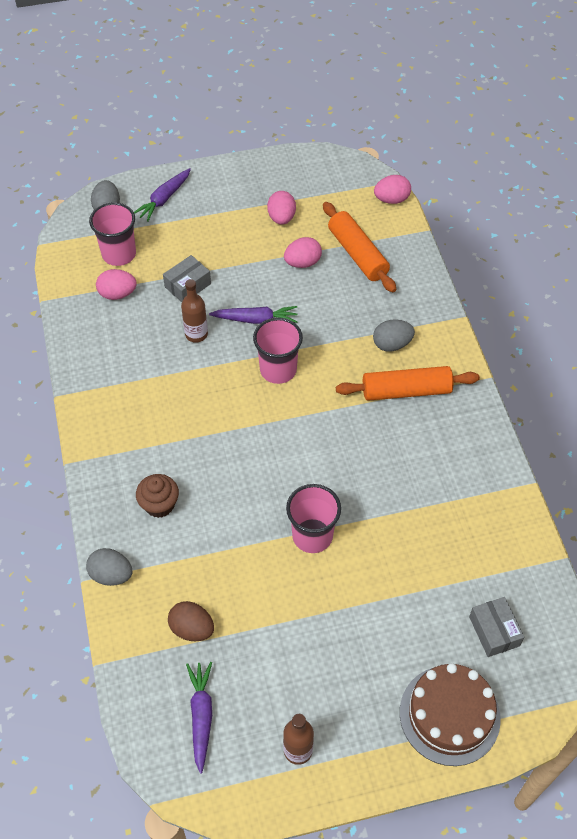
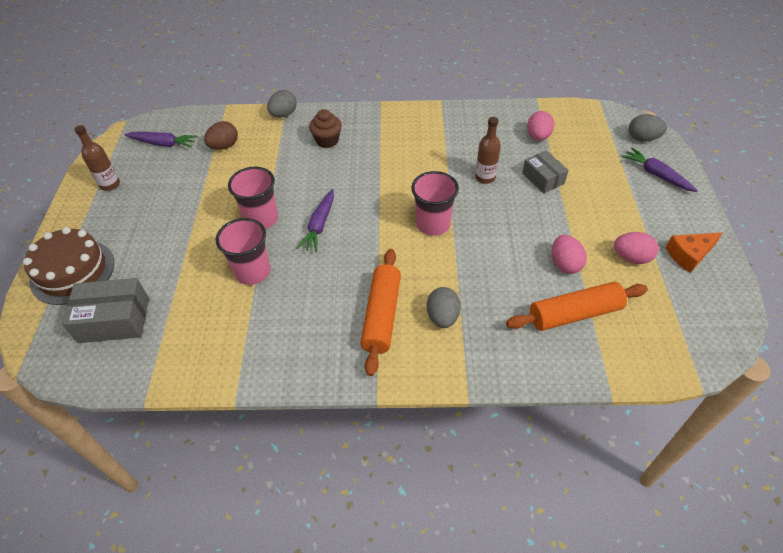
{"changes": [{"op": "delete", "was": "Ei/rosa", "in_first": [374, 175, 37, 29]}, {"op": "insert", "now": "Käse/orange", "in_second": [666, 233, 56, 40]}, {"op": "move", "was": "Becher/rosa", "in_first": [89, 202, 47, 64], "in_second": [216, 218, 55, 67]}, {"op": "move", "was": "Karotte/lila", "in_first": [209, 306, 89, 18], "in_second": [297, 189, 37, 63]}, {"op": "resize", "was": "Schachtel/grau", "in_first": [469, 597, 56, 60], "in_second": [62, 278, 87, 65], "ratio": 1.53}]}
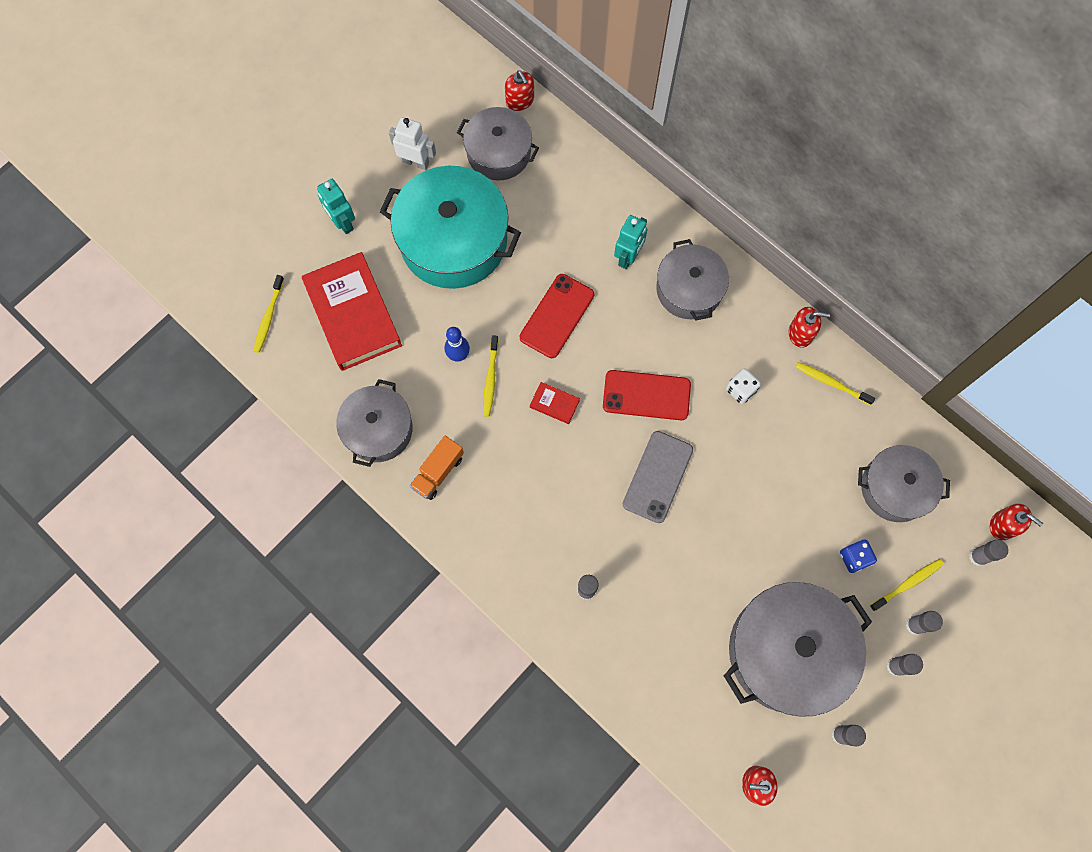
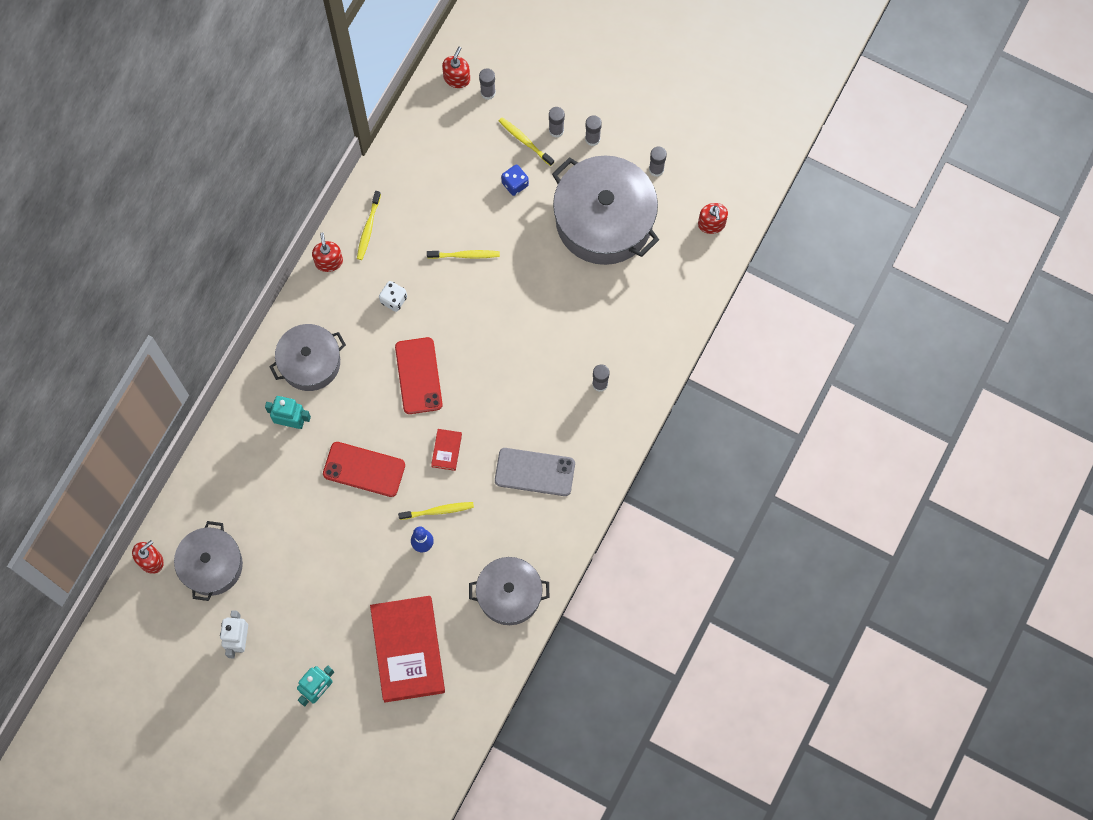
{"changes": [{"op": "delete", "was": "Kochtopf/türkis", "in_first": [380, 166, 141, 123]}, {"op": "delete", "was": "Lastwagen/orange", "in_first": [410, 436, 54, 64]}, {"op": "delete", "was": "Kochtopf/grau", "in_first": [858, 445, 92, 77]}, {"op": "move", "was": "Zahnbürste/gelb", "in_first": [253, 275, 31, 78], "in_second": [427, 250, 73, 9]}, {"op": "move", "was": "Handy/grau", "in_first": [623, 431, 70, 92], "in_second": [495, 448, 80, 48]}, {"op": "rotate", "was": "Buch/rot", "in_first": [302, 252, 100, 119], "in_second": [370, 596, 75, 107], "clockwise": -60}]}
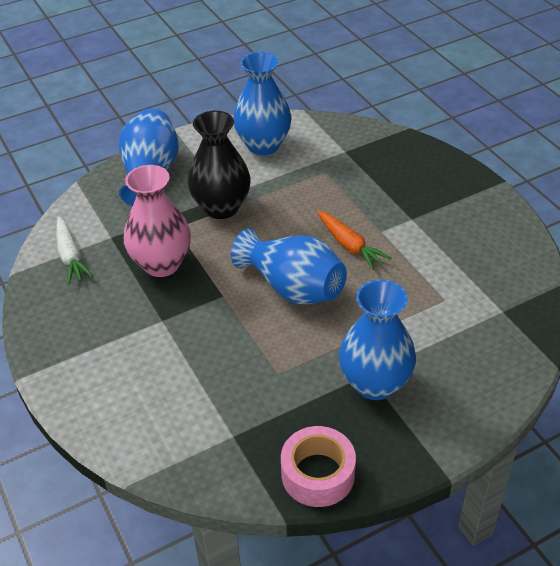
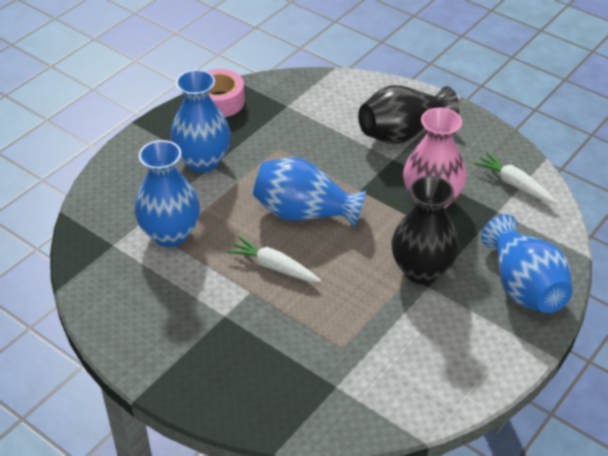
{"changes": [{"op": "insert", "now": "Vase/schwarz", "in_second": [358, 85, 101, 59]}, {"op": "move", "was": "Vase/blau", "in_first": [233, 52, 59, 103], "in_second": [135, 140, 65, 107]}, {"op": "recolor", "was": "Karotte/orange", "now": "Karotte/weiß", "in_first": [317, 211, 74, 59], "in_second": [227, 236, 94, 46]}]}
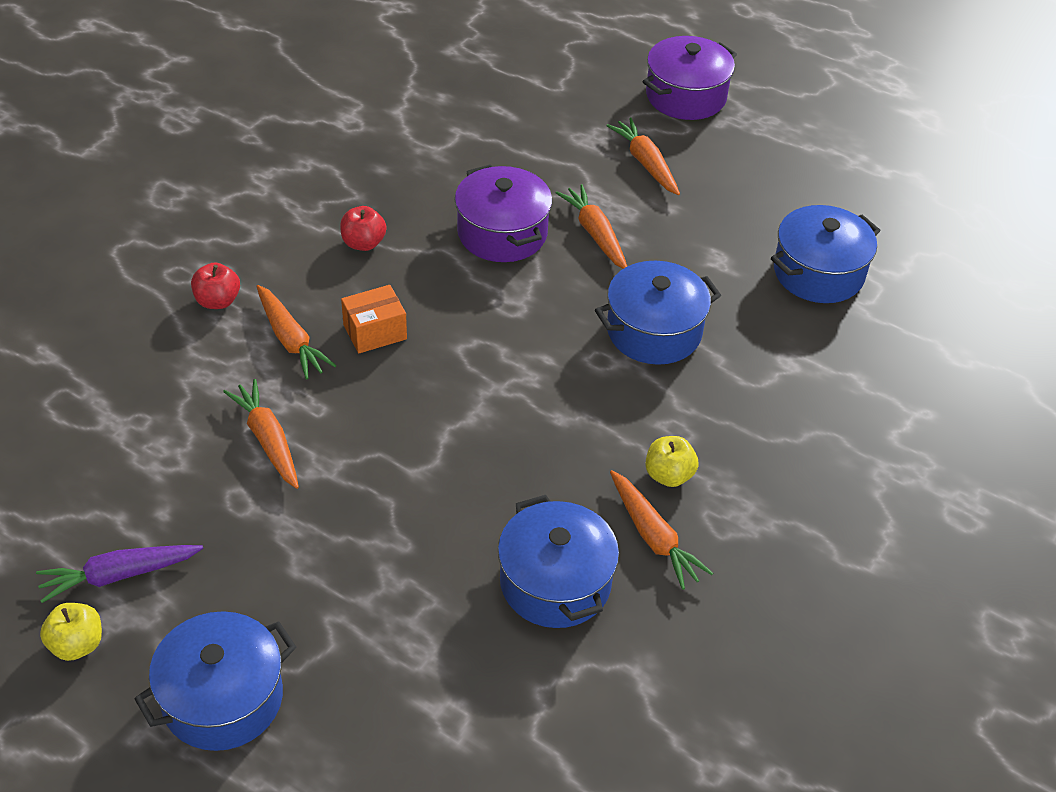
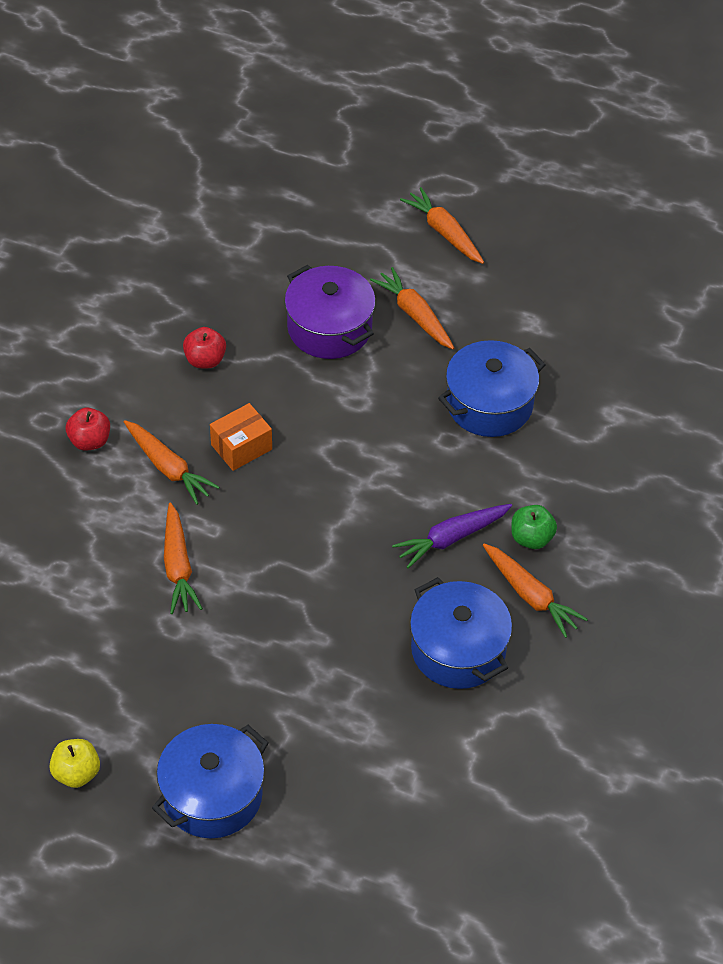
{"changes": [{"op": "delete", "was": "Kochtopf/lila", "in_first": [643, 36, 94, 84]}, {"op": "delete", "was": "Kochtopf/blau", "in_first": [771, 205, 109, 98]}, {"op": "move", "was": "Karotte/lila", "in_first": [36, 545, 167, 58], "in_second": [392, 504, 120, 64]}, {"op": "recolor", "was": "Apfel/gelb", "now": "Apfel/grün", "in_first": [645, 436, 53, 51], "in_second": [511, 505, 46, 44]}, {"op": "rotate", "was": "Karotte/orange", "in_first": [223, 379, 76, 110], "in_second": [164, 503, 39, 111], "clockwise": -150}]}
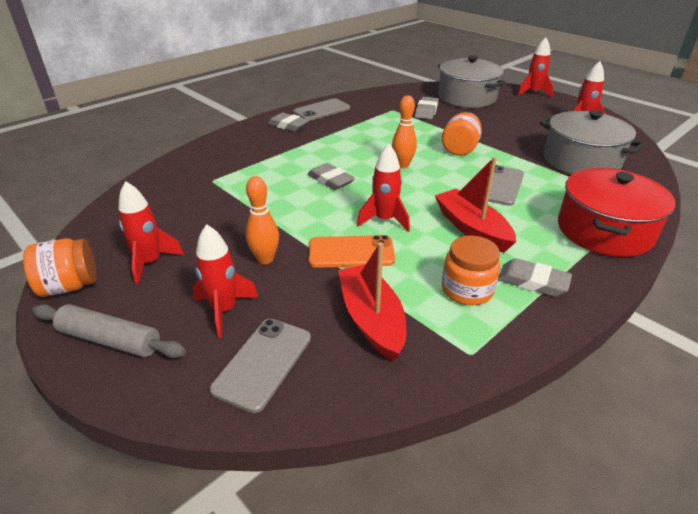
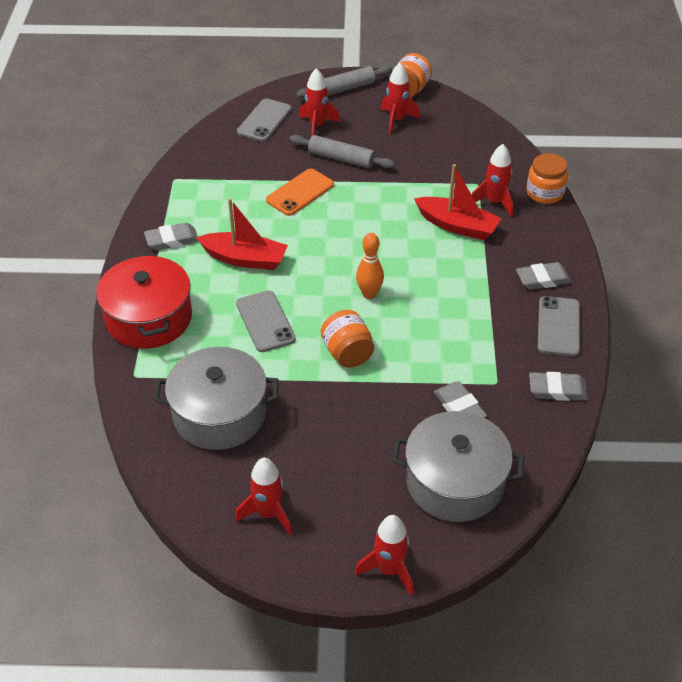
{"changes": [{"op": "move", "was": "Radiergummi/grau", "in_first": [308, 163, 47, 27], "in_second": [529, 372, 59, 29]}, {"op": "move", "was": "Boot/rot", "in_first": [338, 242, 68, 119], "in_second": [414, 164, 87, 76]}, {"op": "move", "was": "Rakete/rot", "in_first": [357, 144, 53, 88], "in_second": [472, 144, 41, 73]}, {"op": "move", "was": "Einmachglas/orange", "in_first": [442, 235, 58, 70], "in_second": [526, 153, 42, 51]}, {"op": "replace", "was": "Bowlingkegel/orange", "now": "Nudelholz/grau", "in_first": [246, 176, 33, 88], "in_second": [289, 135, 106, 34]}, {"op": "rotate", "was": "Handy/grau", "in_first": [210, 319, 101, 94], "in_second": [237, 98, 55, 44], "clockwise": 45}]}
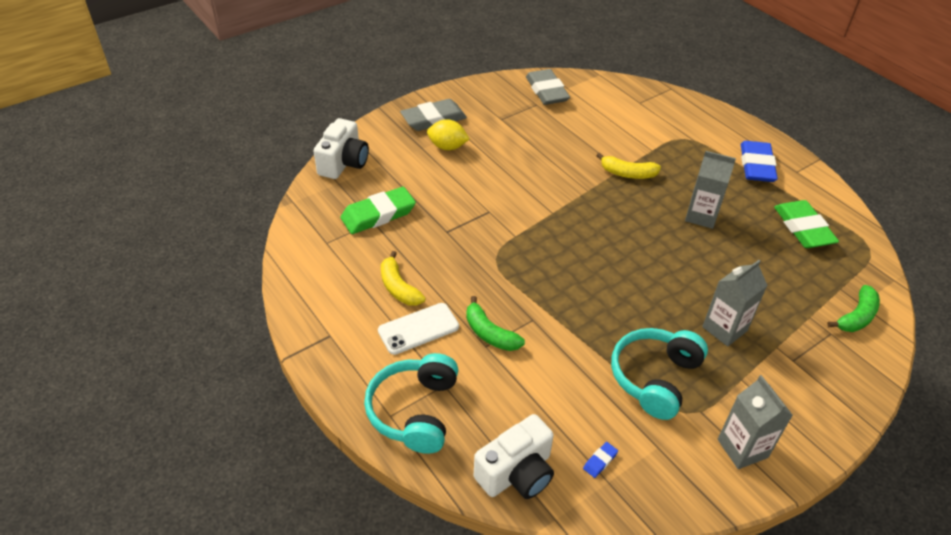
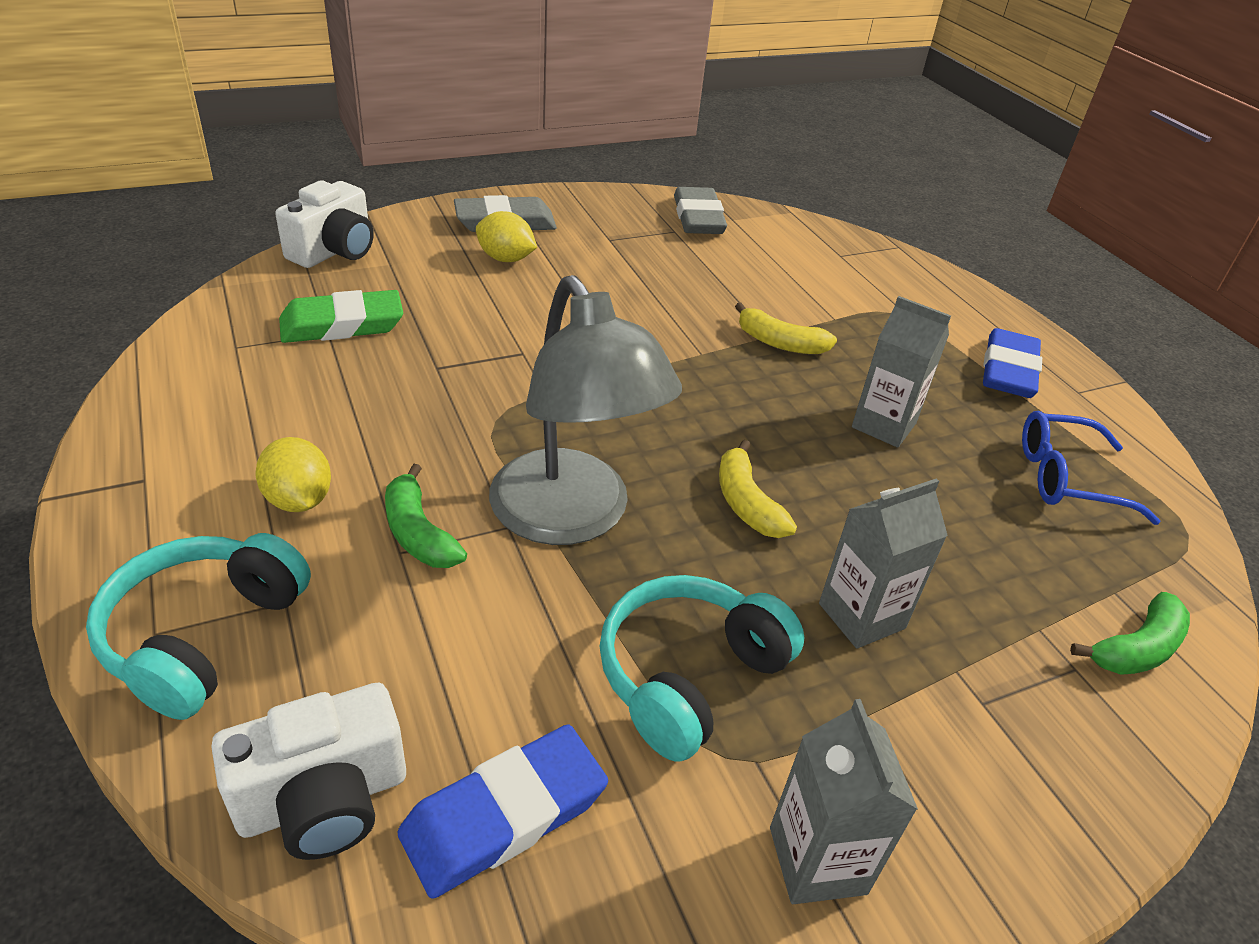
{"changes": [{"op": "insert", "now": "Lampe/grau", "in_second": [489, 275, 193, 270]}, {"op": "move", "was": "Banane/gelb", "in_first": [381, 251, 45, 55], "in_second": [719, 440, 78, 98]}, {"op": "replace", "was": "Handy/weiß", "now": "Zitrone/gelb", "in_first": [378, 303, 81, 52], "in_second": [256, 437, 75, 75]}, {"op": "replace", "was": "Radiergummi/grün", "now": "Brille/blau", "in_first": [774, 200, 65, 48], "in_second": [1022, 411, 139, 114]}, {"op": "resize", "was": "Radiergummi/blau", "in_first": [583, 442, 35, 36], "in_second": [398, 724, 210, 175], "ratio": 2.44}]}
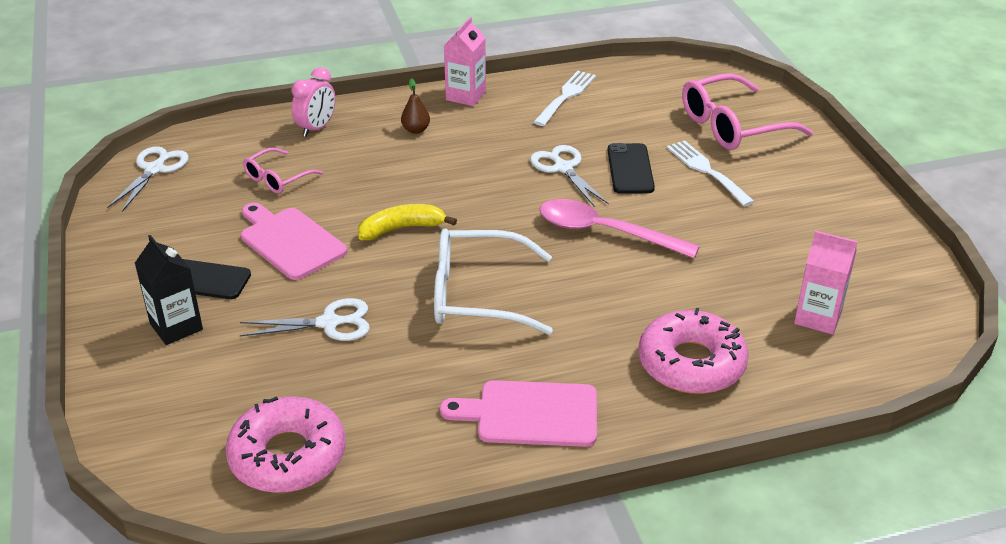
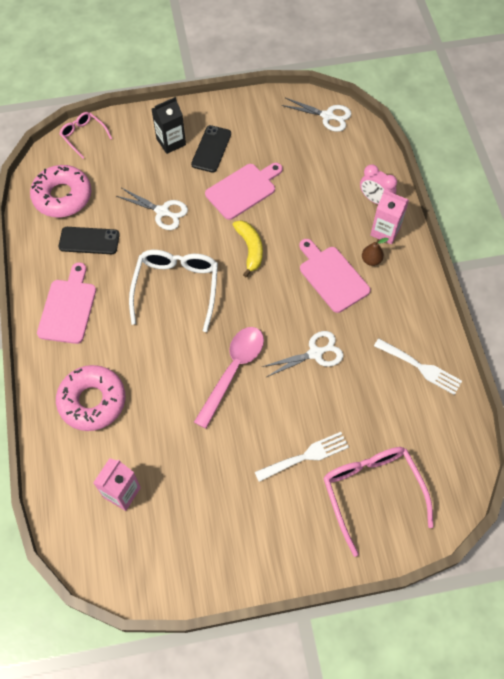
{"changes": [{"op": "insert", "now": "Schneidebrett/rosa", "in_second": [299, 239, 71, 74]}, {"op": "move", "was": "Brille/rosa", "in_first": [243, 148, 80, 45], "in_second": [59, 112, 53, 47]}, {"op": "move", "was": "Getränkekarton/rosa", "in_first": [444, 17, 42, 89], "in_second": [370, 190, 39, 54]}, {"op": "move", "was": "Handy/schwarz", "in_first": [607, 143, 48, 51], "in_second": [59, 227, 61, 27]}, {"op": "rotate", "was": "Schere/weiß", "in_first": [240, 298, 130, 43], "in_second": [117, 188, 71, 42], "clockwise": -60}]}
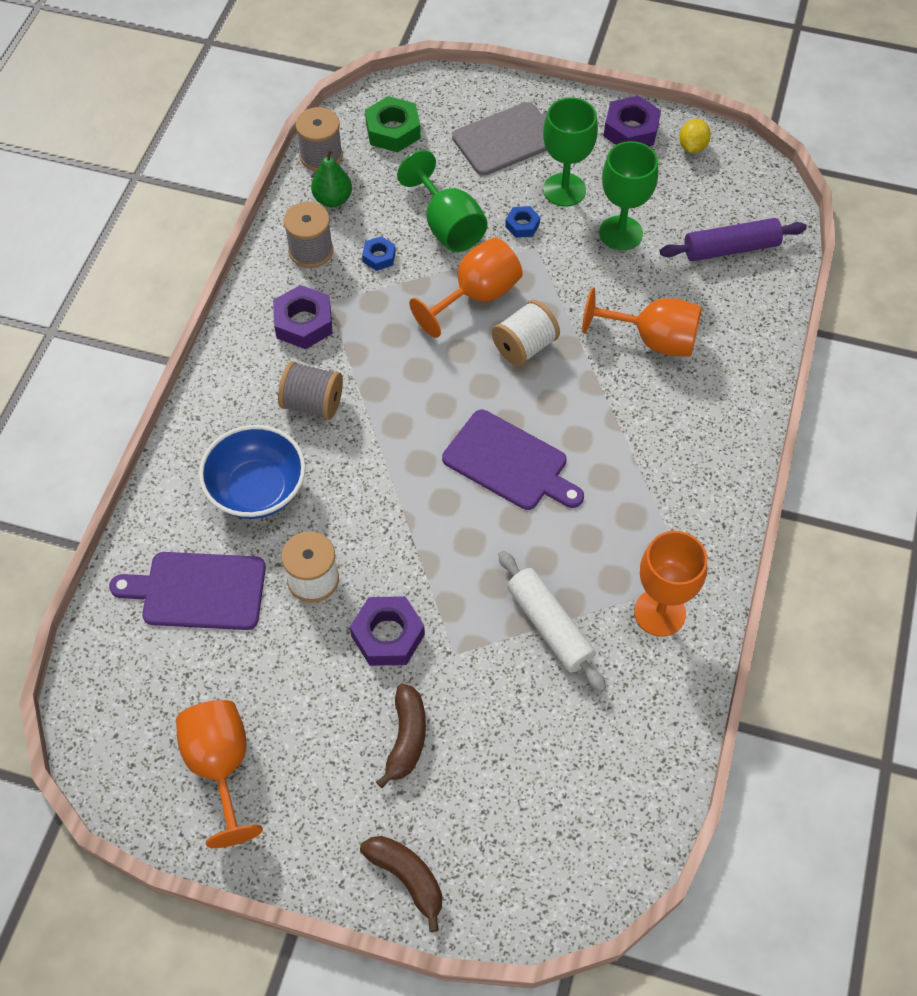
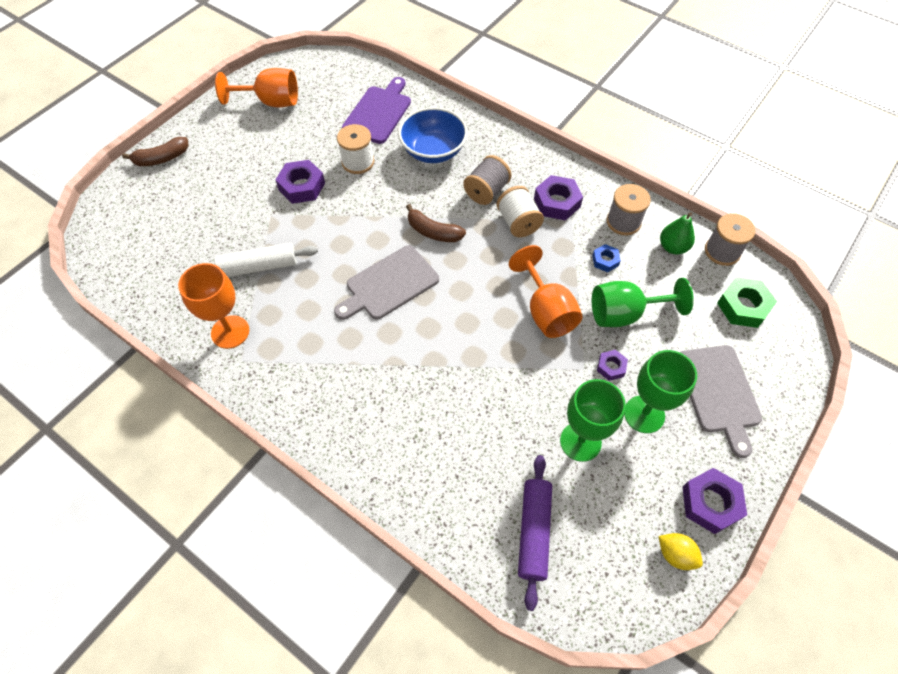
{"changes": [{"op": "delete", "was": "Kelch/orange", "in_first": [582, 287, 120, 70]}, {"op": "move", "was": "Banane/braun", "in_first": [376, 684, 50, 104], "in_second": [406, 204, 60, 38]}, {"op": "move", "was": "Garnrolle/weiß", "in_first": [492, 300, 68, 66], "in_second": [497, 186, 47, 51]}, {"op": "recolor", "was": "Schneidebrett/lila", "now": "Schneidebrett/grau", "in_first": [442, 410, 142, 100], "in_second": [334, 245, 105, 75]}, {"op": "recolor", "was": "Sechskantmutter/blau", "now": "Sechskantmutter/lila", "in_first": [505, 206, 35, 32], "in_second": [597, 350, 31, 31]}]}
